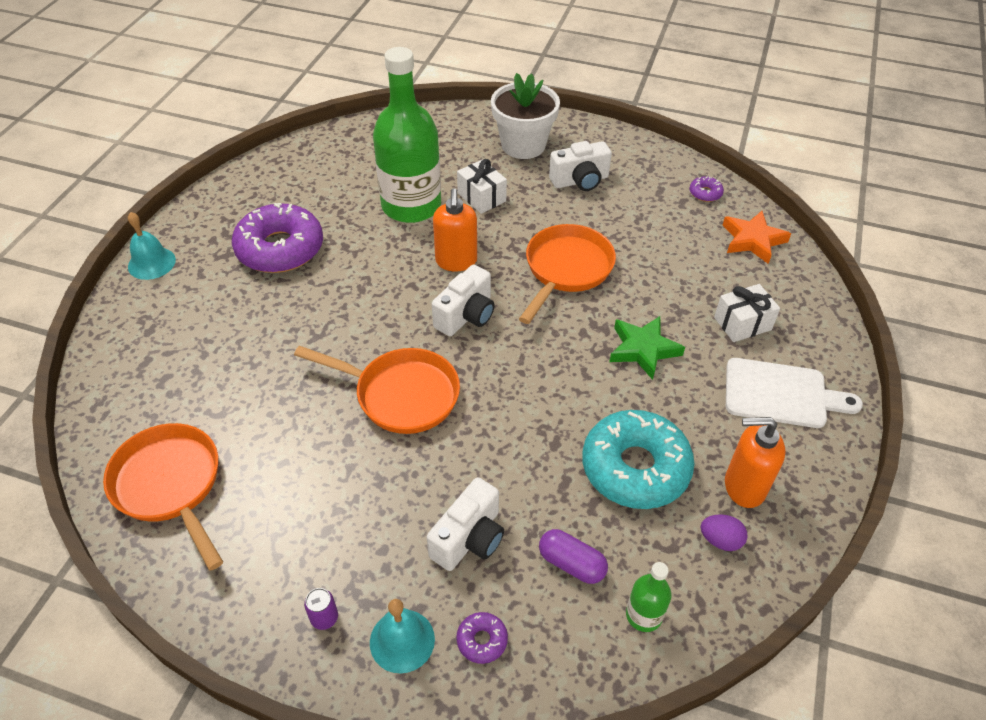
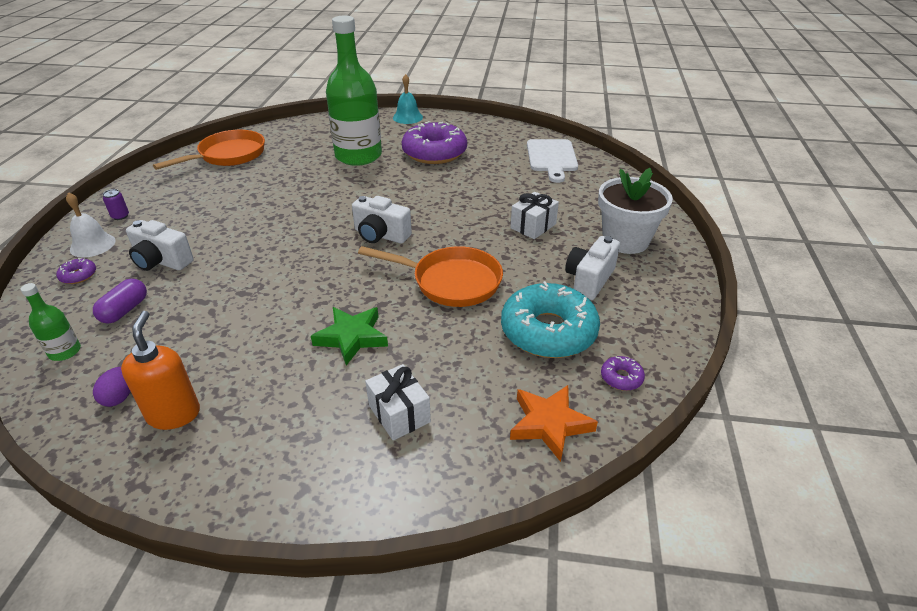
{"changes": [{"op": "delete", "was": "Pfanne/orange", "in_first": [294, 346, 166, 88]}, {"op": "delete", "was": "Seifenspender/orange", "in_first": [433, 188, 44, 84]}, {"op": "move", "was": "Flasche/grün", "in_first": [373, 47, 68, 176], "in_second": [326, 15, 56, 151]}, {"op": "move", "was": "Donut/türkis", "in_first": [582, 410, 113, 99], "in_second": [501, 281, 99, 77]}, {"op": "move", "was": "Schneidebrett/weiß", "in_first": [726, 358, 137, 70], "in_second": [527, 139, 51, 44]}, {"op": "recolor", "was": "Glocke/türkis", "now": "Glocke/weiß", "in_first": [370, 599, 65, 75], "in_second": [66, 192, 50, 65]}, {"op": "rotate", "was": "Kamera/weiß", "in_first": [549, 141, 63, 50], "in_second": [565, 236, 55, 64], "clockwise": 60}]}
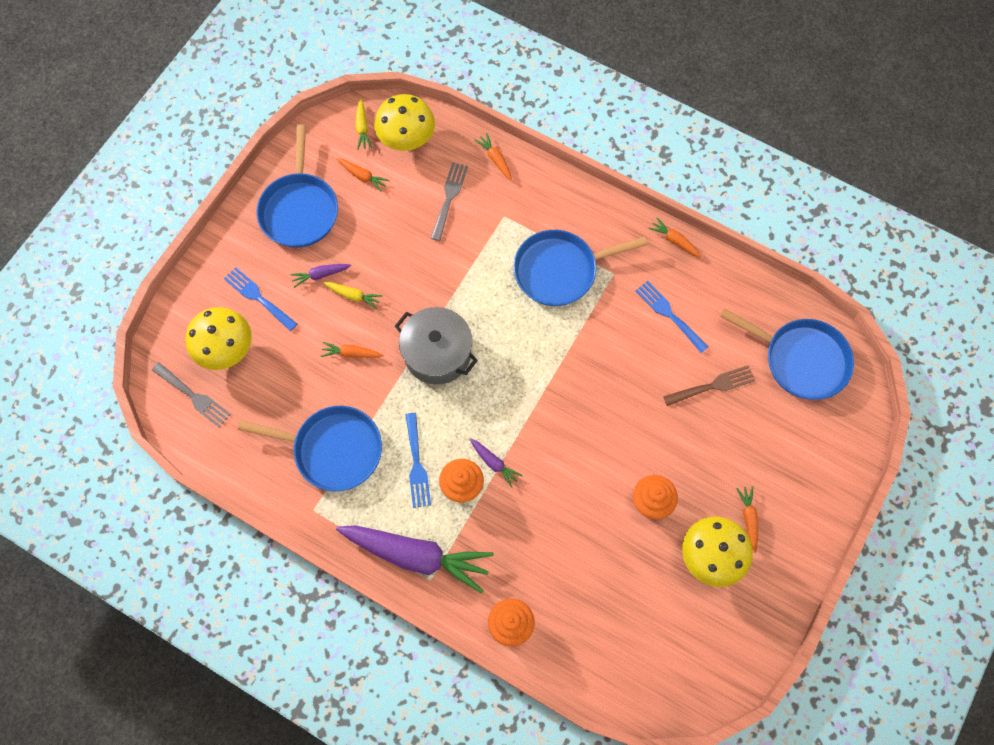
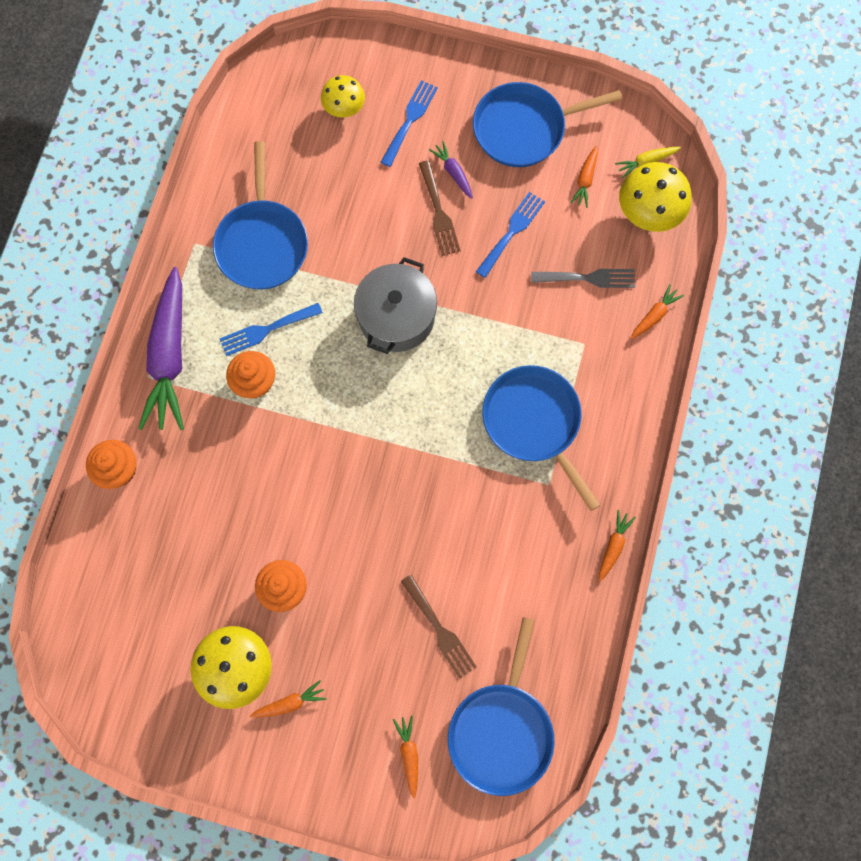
{"changes": [{"op": "delete", "was": "Gabel/grau", "in_first": [152, 362, 79, 65]}, {"op": "delete", "was": "Karotte/lila", "in_first": [470, 438, 53, 50]}, {"op": "move", "was": "Karotte/orange", "in_first": [321, 342, 63, 16], "in_second": [393, 716, 25, 82]}, {"op": "move", "was": "Gabel/blau", "in_first": [636, 281, 72, 72], "in_second": [476, 192, 69, 86]}, {"op": "replace", "was": "Karotte/gelb", "now": "Gabel/braun", "in_first": [323, 282, 59, 28], "in_second": [419, 160, 42, 96]}, {"op": "resize", "was": "Pilz/gelb", "in_first": [186, 307, 66, 63], "in_second": [321, 75, 44, 43], "ratio": 0.63}]}
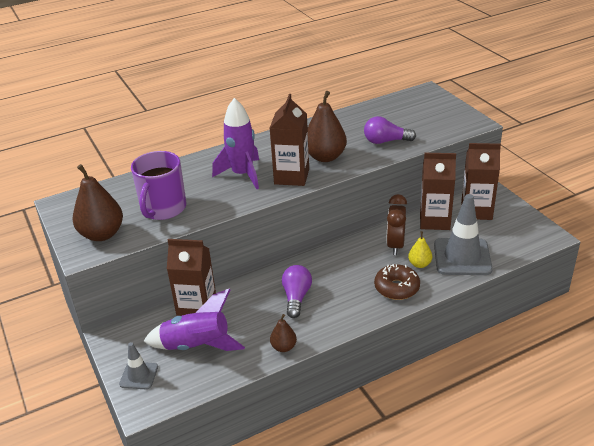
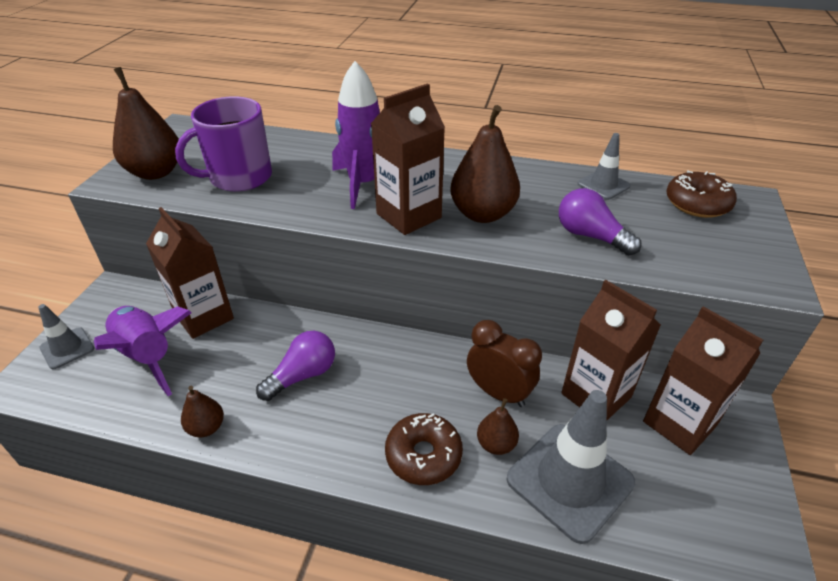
{"changes": [{"op": "insert", "now": "Leitkegel/grau", "in_second": [578, 133, 52, 67]}, {"op": "insert", "now": "Donut/braun", "in_second": [666, 170, 71, 48]}, {"op": "recolor", "was": "Birne/gelb", "now": "Birne/braun", "in_first": [408, 231, 24, 37], "in_second": [477, 398, 42, 57]}, {"op": "rotate", "was": "Wecker/braun", "in_first": [386, 194, 21, 61], "in_second": [467, 320, 75, 87], "clockwise": 75}]}
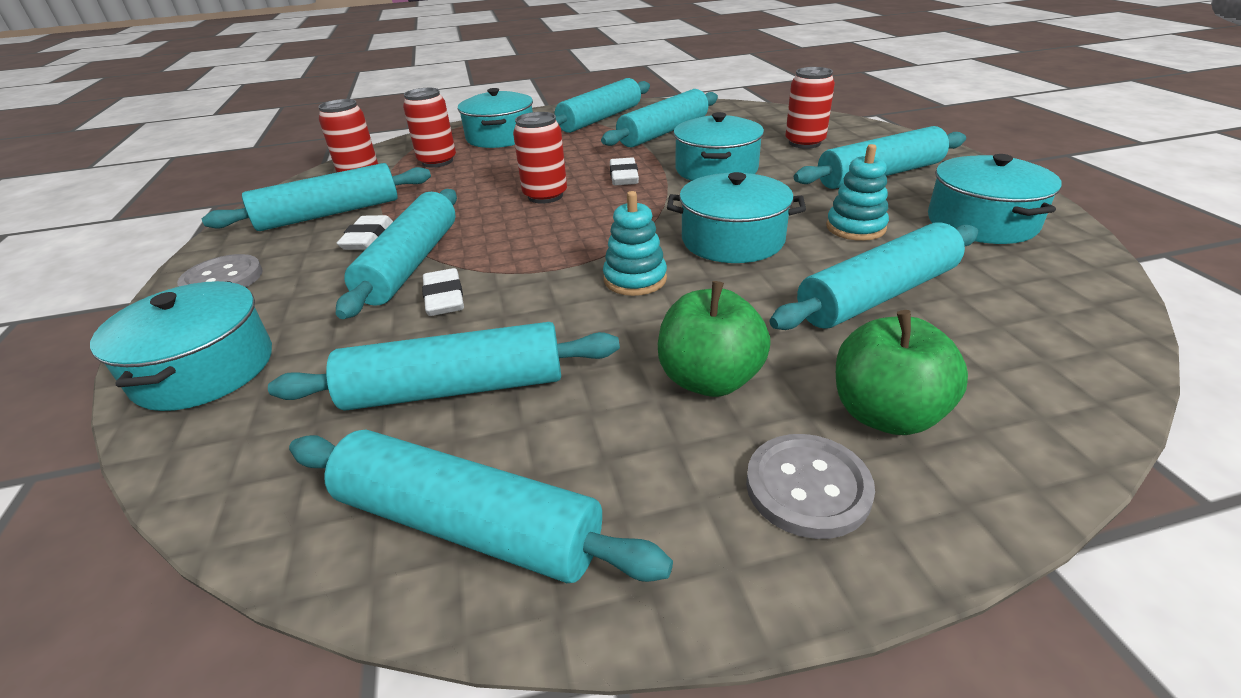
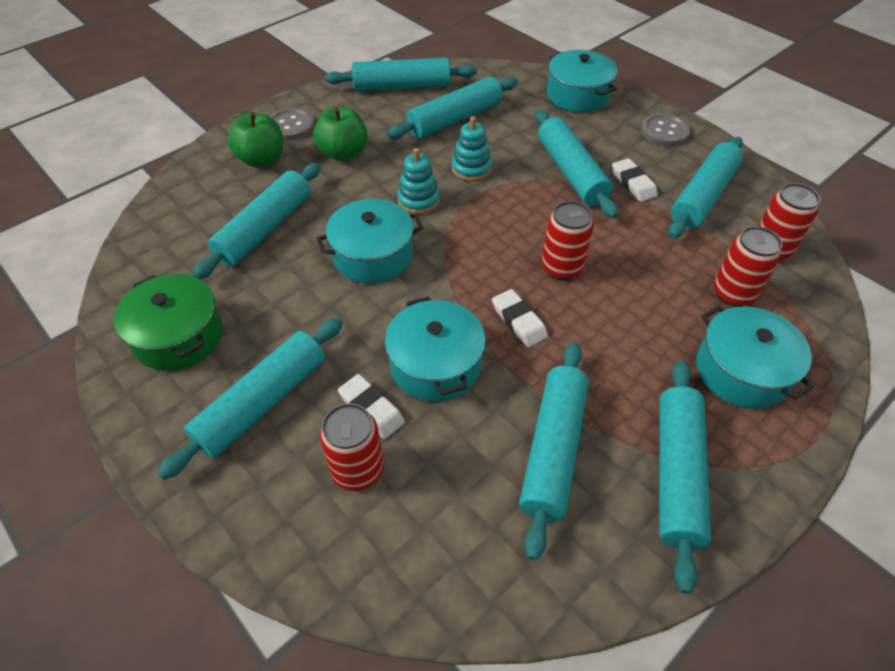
{"changes": [{"op": "move", "was": "Radiergummi/weiß", "in_first": [422, 268, 42, 48], "in_second": [338, 374, 67, 65]}, {"op": "move", "was": "Stapelspielzeug/türkis", "in_first": [826, 144, 63, 97], "in_second": [452, 116, 40, 65]}, {"op": "recolor", "was": "Kochtopf/türkis", "now": "Kochtopf/grün", "in_first": [928, 154, 134, 90], "in_second": [114, 274, 109, 97]}]}
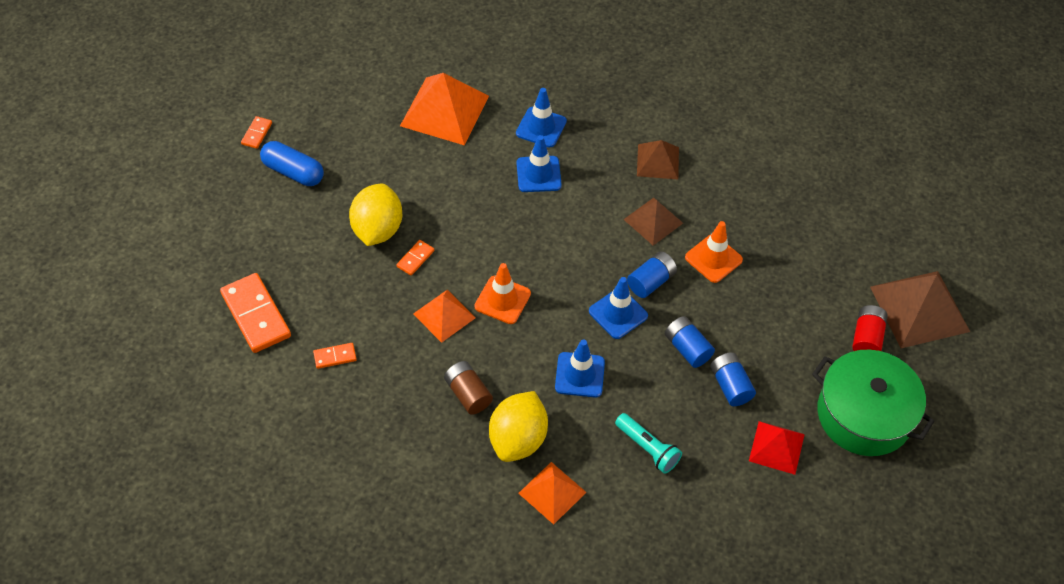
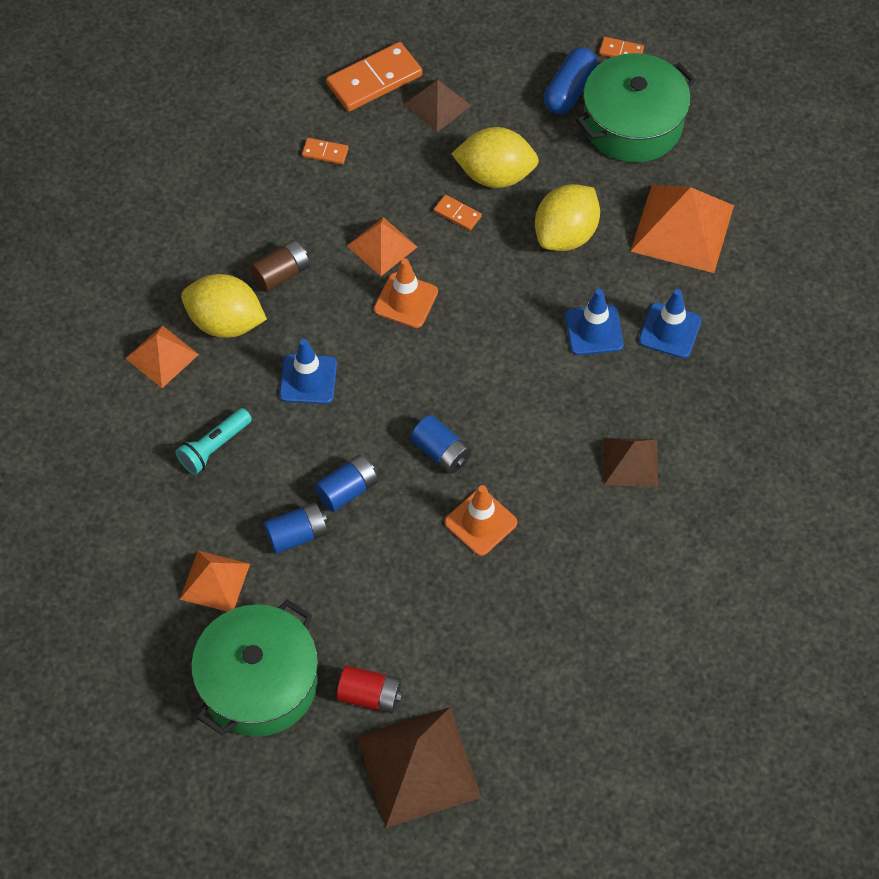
{"changes": [{"op": "delete", "was": "Leitkegel/blau", "in_first": [589, 277, 59, 62]}, {"op": "insert", "now": "Zitrone/gelb", "in_second": [535, 184, 65, 67]}, {"op": "insert", "now": "Kochtopf/grün", "in_second": [576, 53, 120, 110]}, {"op": "move", "was": "Pyramide/braun", "in_first": [623, 198, 60, 48], "in_second": [404, 78, 68, 54]}, {"op": "recolor", "was": "Pyramide/rot", "now": "Pyramide/orange", "in_first": [749, 421, 56, 54], "in_second": [180, 551, 70, 61]}, {"op": "rotate", "was": "Dominostein/orange", "in_first": [313, 343, 44, 26], "in_second": [302, 138, 47, 27], "clockwise": -60}]}
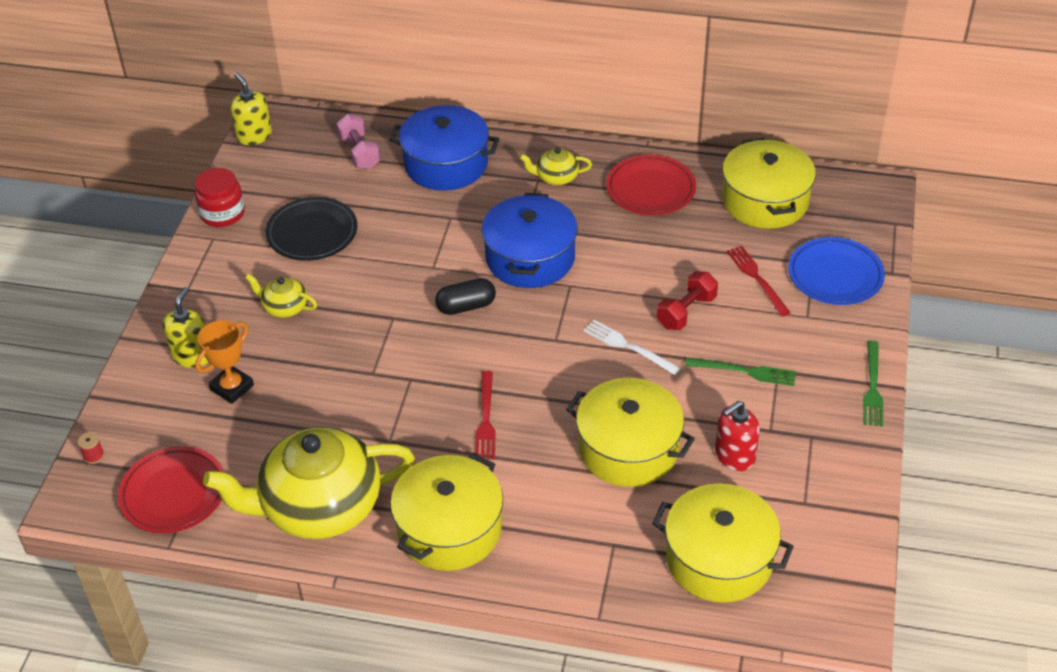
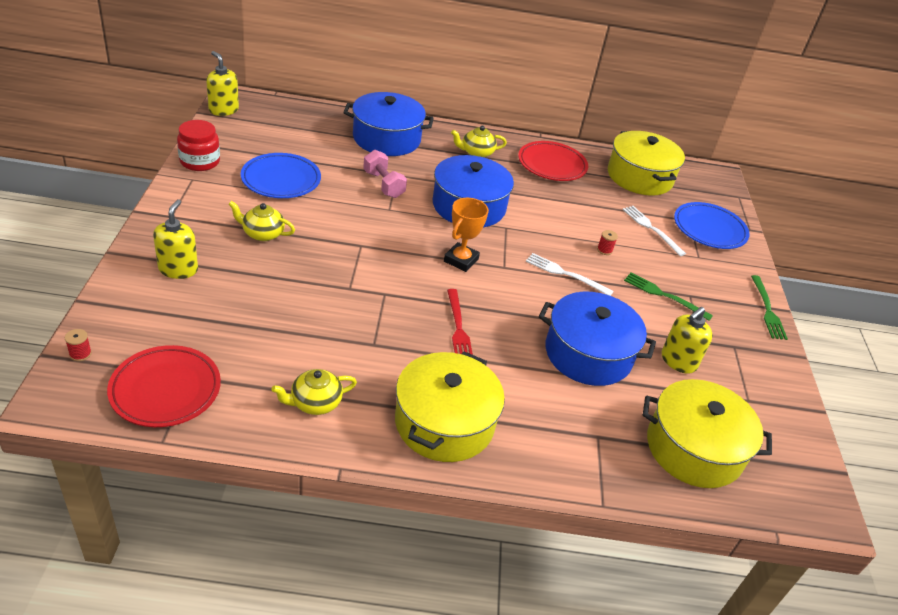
{"changes": [{"op": "delete", "was": "Kapsel/schwarz", "in_first": [435, 278, 61, 37]}, {"op": "move", "was": "Pokal/orange", "in_first": [195, 320, 59, 84], "in_second": [444, 198, 45, 74]}, {"op": "move", "was": "Hantel/rosa", "in_first": [336, 114, 44, 55], "in_second": [363, 150, 44, 48]}, {"op": "replace", "was": "Hantel/rot", "now": "Garnrolle/rot", "in_first": [657, 271, 61, 59], "in_second": [597, 230, 21, 25]}, {"op": "recolor", "was": "Teller/schwarz", "now": "Teller/blau", "in_first": [266, 197, 91, 64], "in_second": [241, 153, 80, 45]}, {"op": "recolor", "was": "Kochtopf/gelb", "now": "Kochtopf/blau", "in_first": [566, 378, 129, 109], "in_second": [539, 292, 117, 94]}, {"op": "recolor", "was": "Seifenspender/rot", "now": "Seifenspender/gelb", "in_first": [715, 401, 45, 70], "in_second": [662, 307, 51, 67]}, {"op": "recolor", "was": "Gabel/rot", "now": "Gabel/weiß", "in_first": [727, 246, 64, 70], "in_second": [622, 206, 64, 50]}, {"op": "rotate", "was": "Gabel/grün", "in_first": [685, 358, 111, 28], "in_second": [624, 272, 89, 49], "clockwise": -150}, {"op": "resize", "was": "Teekanne/gelb", "in_first": [203, 427, 212, 112], "in_second": [271, 369, 86, 46], "ratio": 0.43}]}
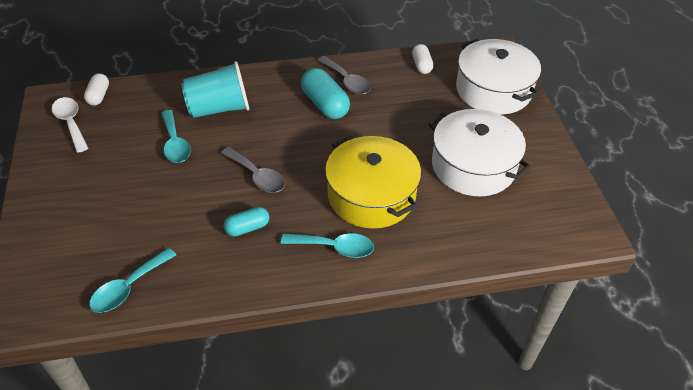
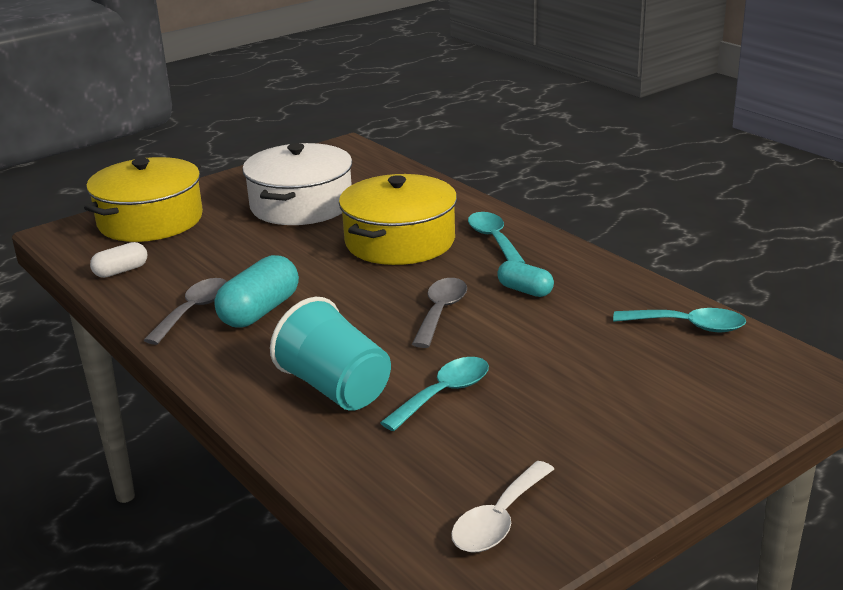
{"changes": [{"op": "delete", "was": "Kapsel/weiß", "in_first": [84, 73, 25, 33]}, {"op": "recolor", "was": "Kochtopf/weiß", "now": "Kochtopf/gelb", "in_first": [456, 39, 85, 75], "in_second": [84, 157, 119, 85]}]}
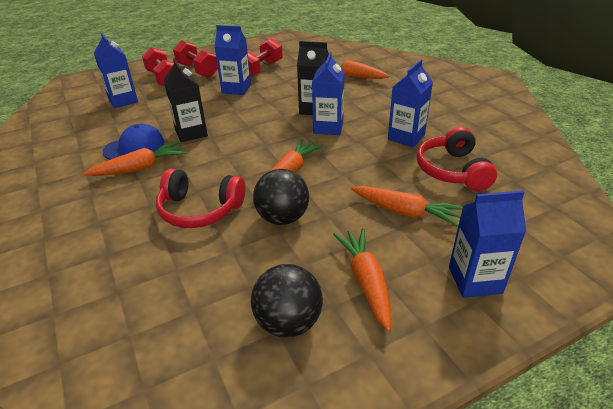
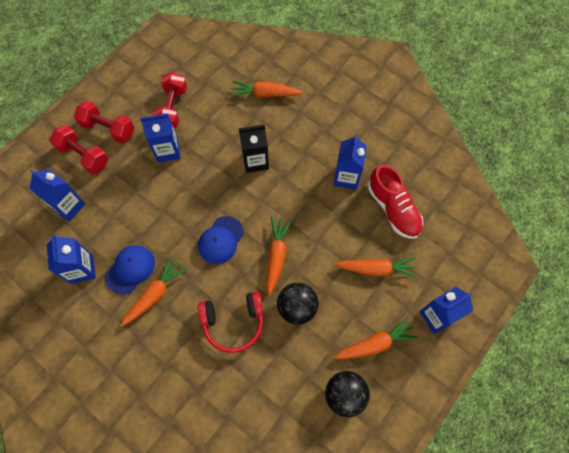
{"changes": [{"op": "delete", "was": "Getränkekarton/schwarz", "in_first": [164, 58, 44, 84]}, {"op": "insert", "now": "Kappe/blau", "in_second": [198, 216, 46, 48]}, {"op": "move", "was": "Getränkekarton/blau", "in_first": [312, 52, 33, 83], "in_second": [47, 235, 49, 49]}, {"op": "replace", "was": "Kopfhörer/rot", "now": "Schuh/rot", "in_first": [417, 127, 80, 64], "in_second": [368, 165, 55, 74]}, {"op": "rotate", "was": "Karotte/orange", "in_first": [333, 228, 58, 103], "in_second": [334, 317, 85, 42], "clockwise": 105}]}
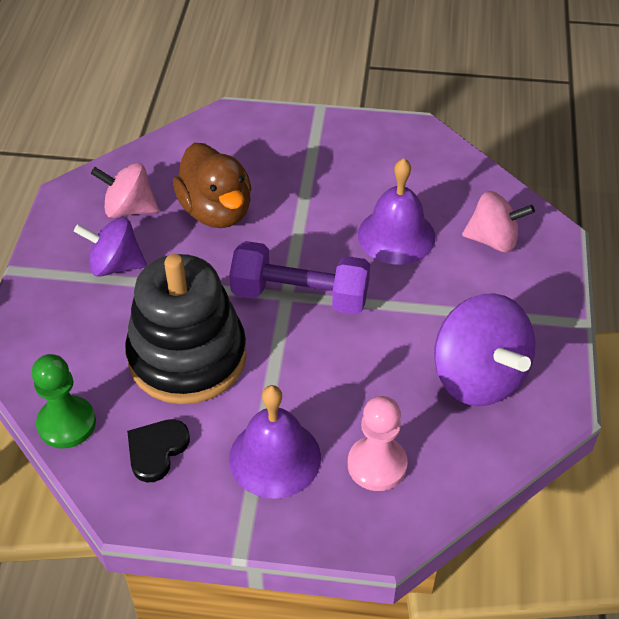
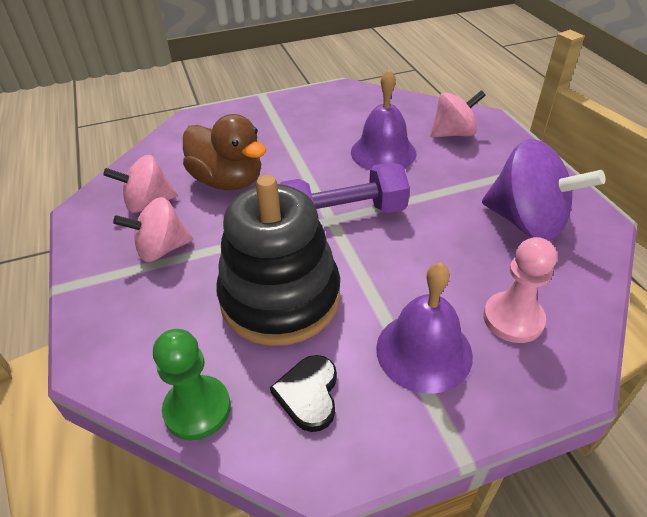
{"changes": [{"op": "recolor", "was": "Kreisel/lila", "now": "Kreisel/rosa", "in_first": [74, 217, 73, 60], "in_second": [113, 197, 80, 65]}]}
